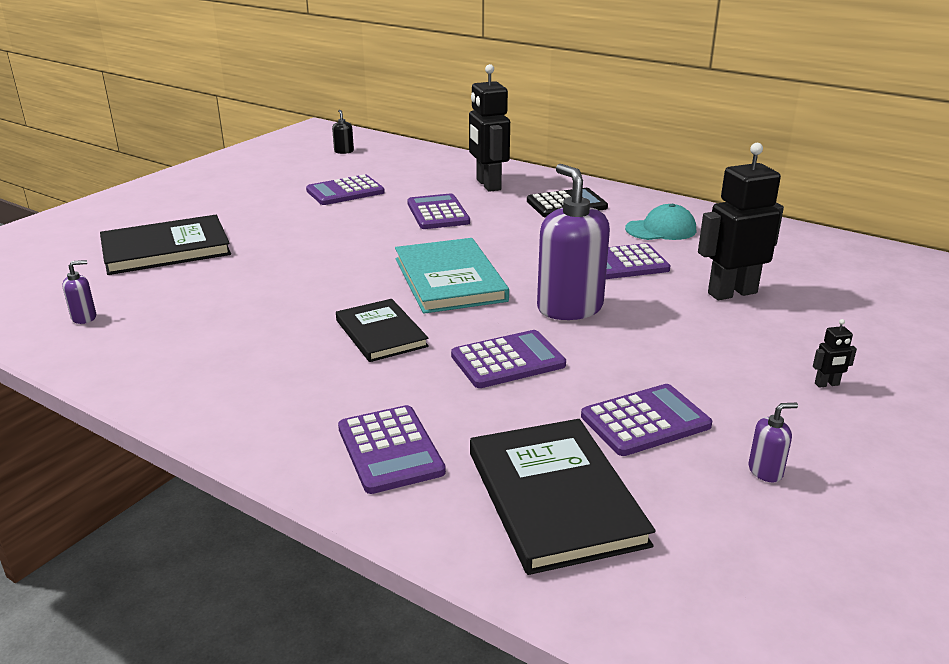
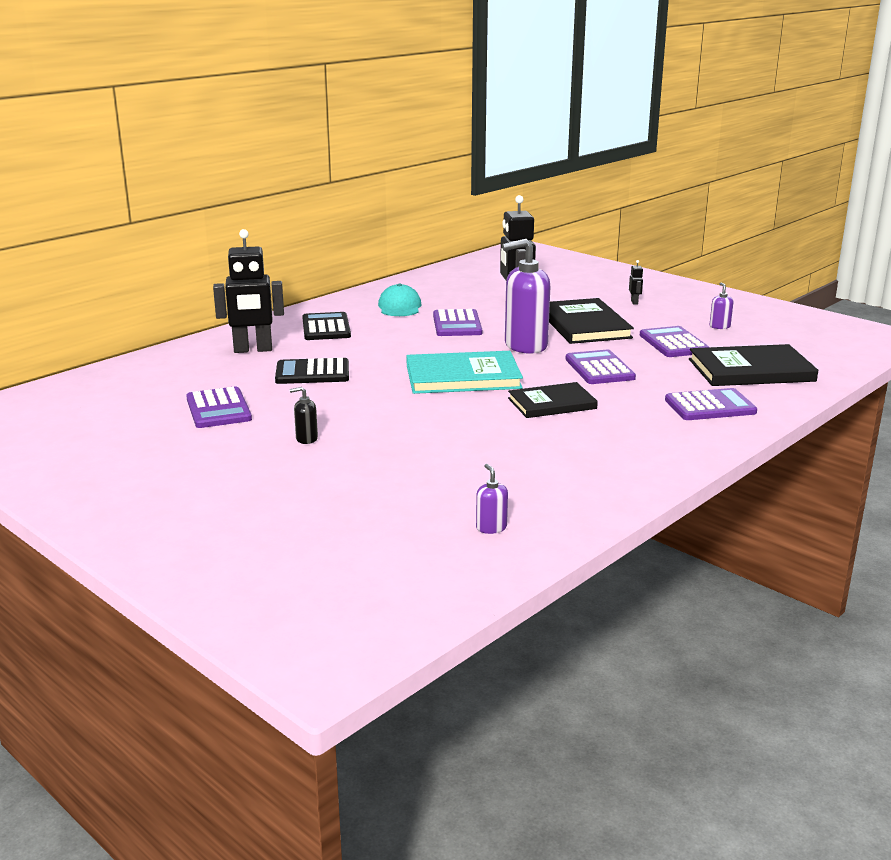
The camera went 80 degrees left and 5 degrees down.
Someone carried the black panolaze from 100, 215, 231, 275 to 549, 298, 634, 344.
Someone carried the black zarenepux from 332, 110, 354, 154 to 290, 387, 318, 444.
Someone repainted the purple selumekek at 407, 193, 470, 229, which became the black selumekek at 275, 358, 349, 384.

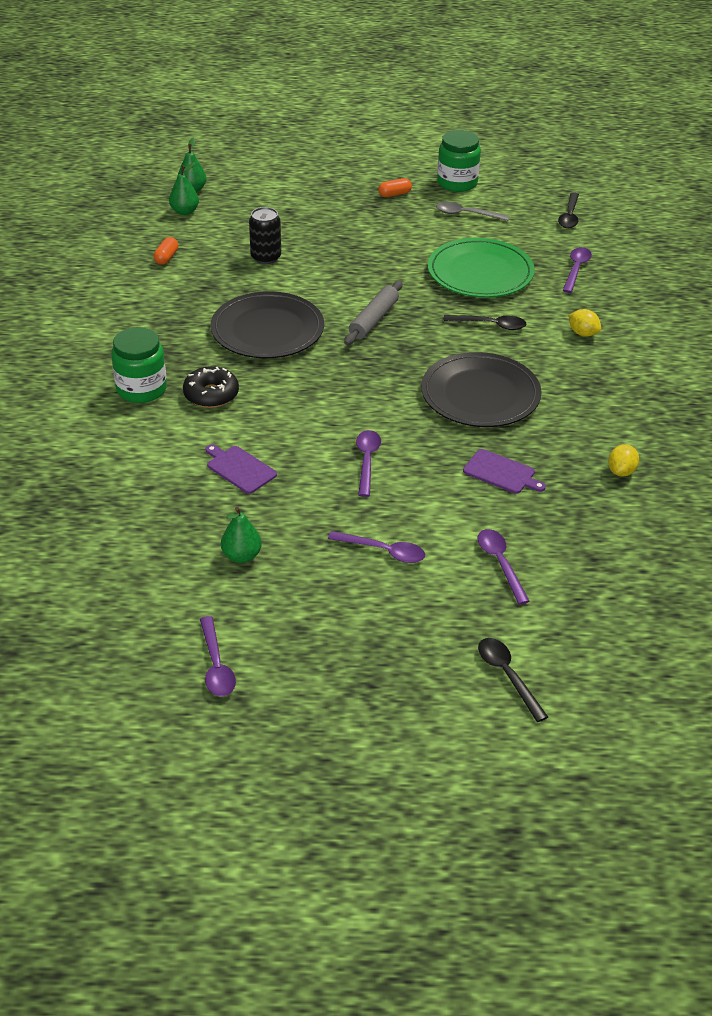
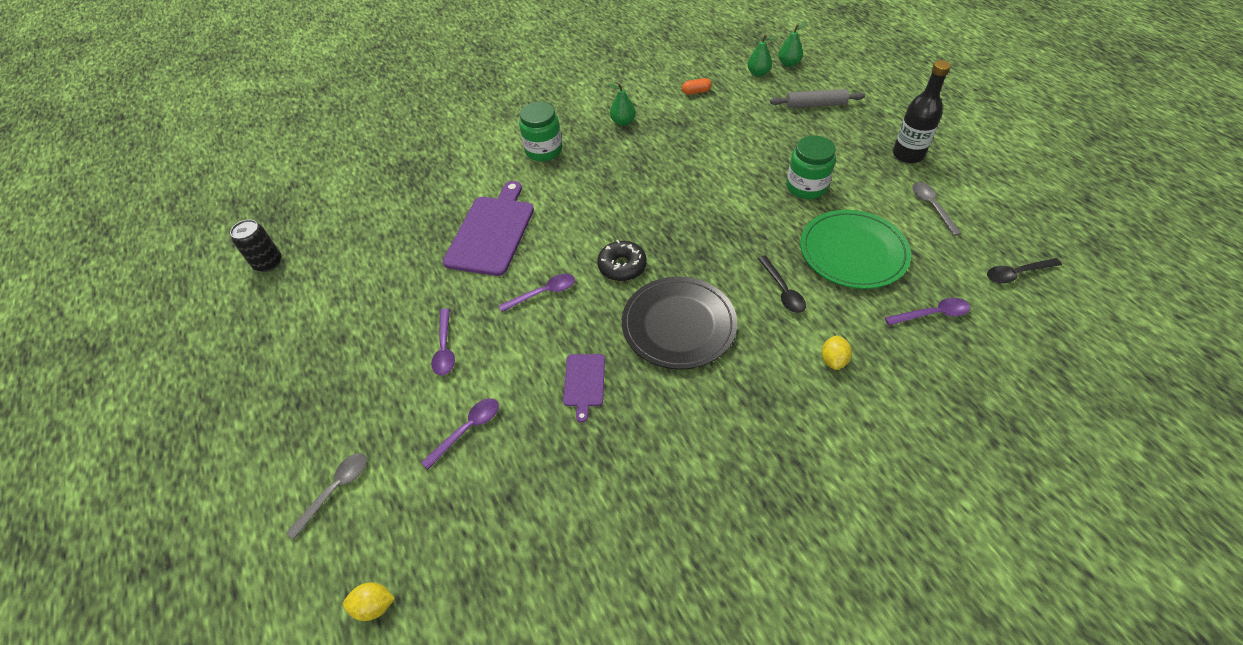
The camera went 65 degrees right and 10 degrees up.
Someone took away the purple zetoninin at 200, 616, 236, 696.
Someone took away the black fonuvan at 211, 291, 324, 358.
Someone carried the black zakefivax from 183, 366, 239, 408 to 597, 240, 647, 281.
Someone carried the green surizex from 221, 507, 262, 563 to 608, 83, 636, 126.
Someone carried the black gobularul from 249, 207, 281, 264 to 230, 220, 281, 272.
Someone carried the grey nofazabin from 344, 281, 403, 345 to 770, 89, 865, 108.
Someone carried the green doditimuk from 437, 130, 481, 192 to 786, 136, 836, 199.
Someone carried the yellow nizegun from 608, 444, 639, 477 to 343, 582, 395, 621.
Someone swapped the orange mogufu at 378, 178, 412, 197 for the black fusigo at 893, 60, 951, 163.
Someone repainted the black zetoninin at 478, 638, 548, 722, which became the grey zetoninin at 286, 453, 367, 539.
Someone scaled the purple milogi at 205, 444, 277, 494 by 1.99.

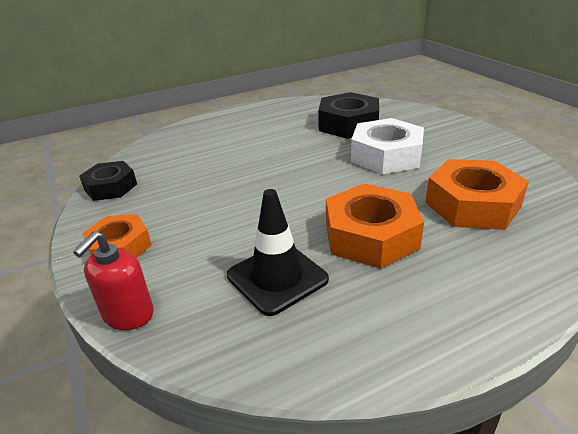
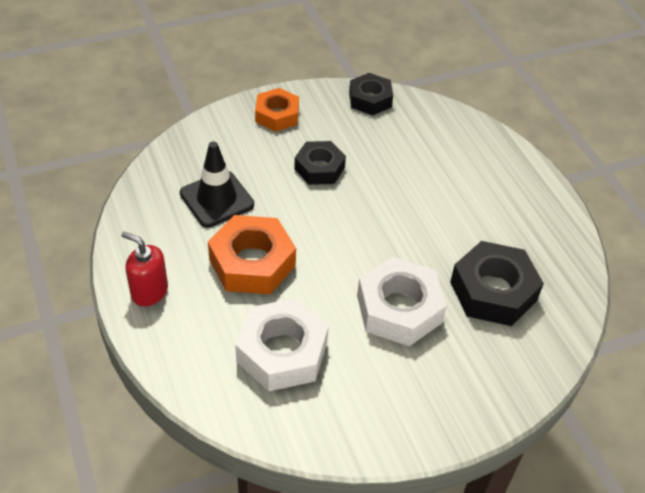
The camera went 90 degrees right and 15 degrees up.
Someone put down the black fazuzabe at 294, 141, 346, 185.
Someone carried the red zarenepux from 73, 231, 154, 330 to 121, 232, 168, 307.
Someone repainted the orange fazuzabe at 425, 159, 529, 230, which became the white fazuzabe at 235, 298, 329, 391.

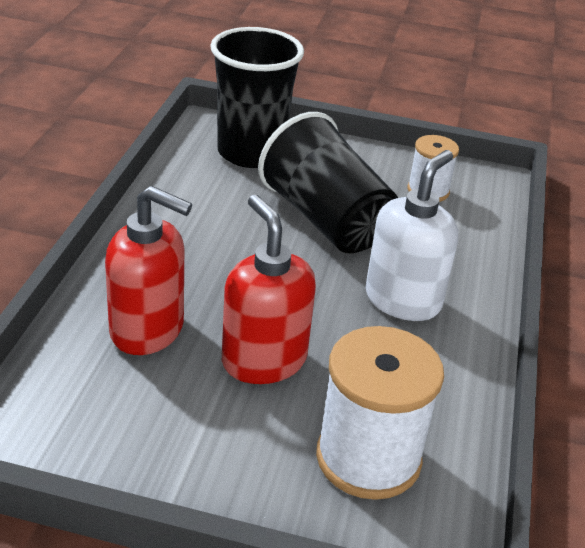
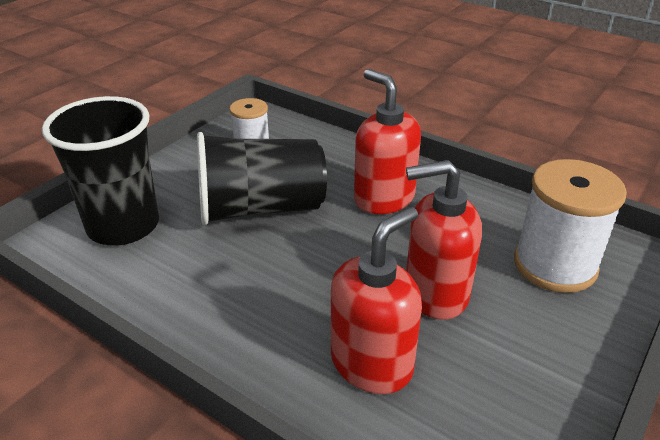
The camera went 65 degrees left and 0 degrees up.
Someone repainted the white zarenepux at 365, 150, 458, 321, which became the red zarenepux at 354, 69, 421, 214.

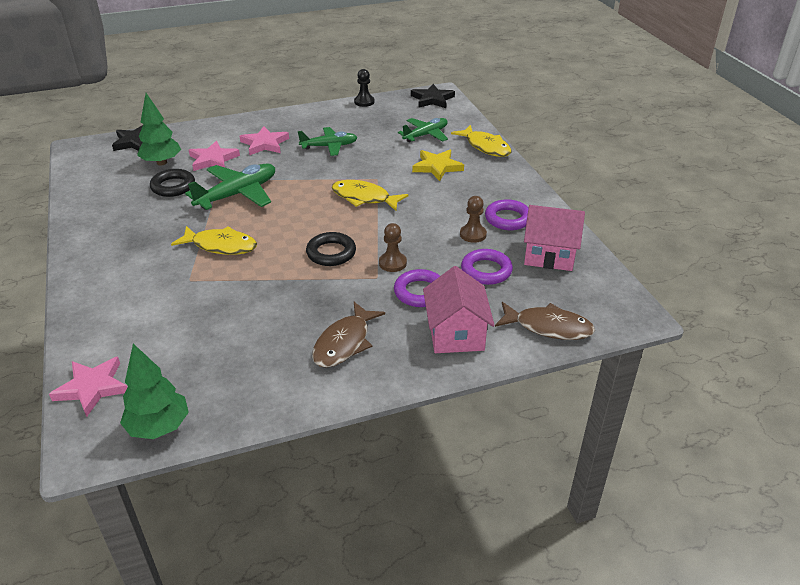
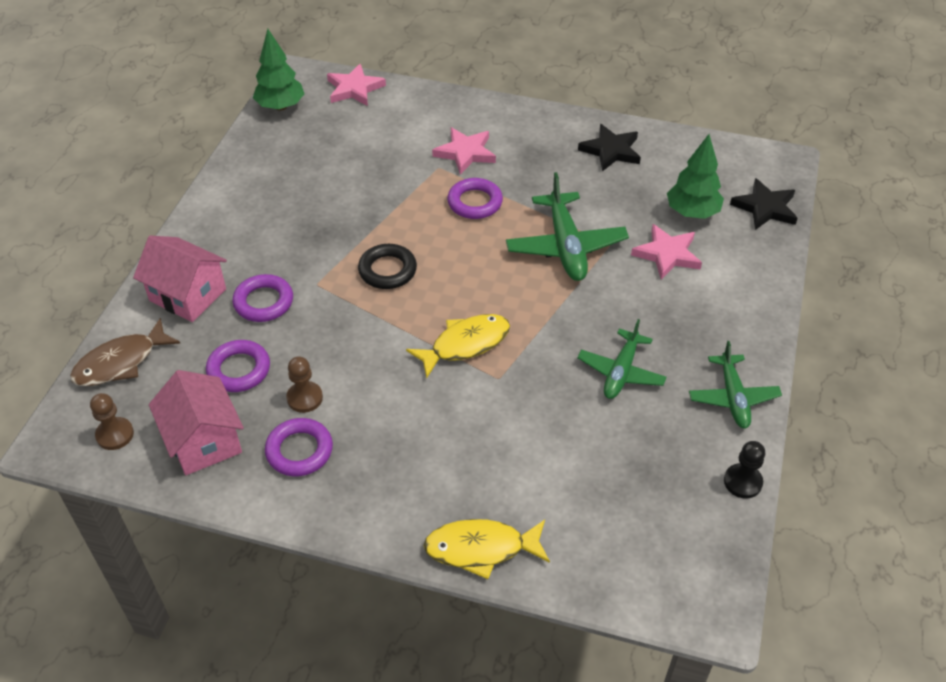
The camera went 125 degrees right and 10 degrees up.
Someone took away the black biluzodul at 150, 169, 195, 197.
Someone took away the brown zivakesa at 312, 302, 385, 368.
Someone took away the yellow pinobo at 412, 150, 464, 181.
Someone carried the pink pinobo from 240, 126, 289, 155 to 432, 127, 496, 175.
Someone carried the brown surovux from 379, 223, 407, 272 to 90, 393, 134, 450.
Someone carried the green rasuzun from 398, 118, 448, 142 to 689, 341, 782, 428.
Someone carried the black pinobo from 411, 84, 455, 108 to 578, 124, 641, 172.
Someone swapped the yellow zivakesa at 171, 226, 257, 255 for the purple biluzodul at 447, 178, 503, 219.
Someone rotated the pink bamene at 524, 205, 585, 271 by 75 degrees counterclockwise.

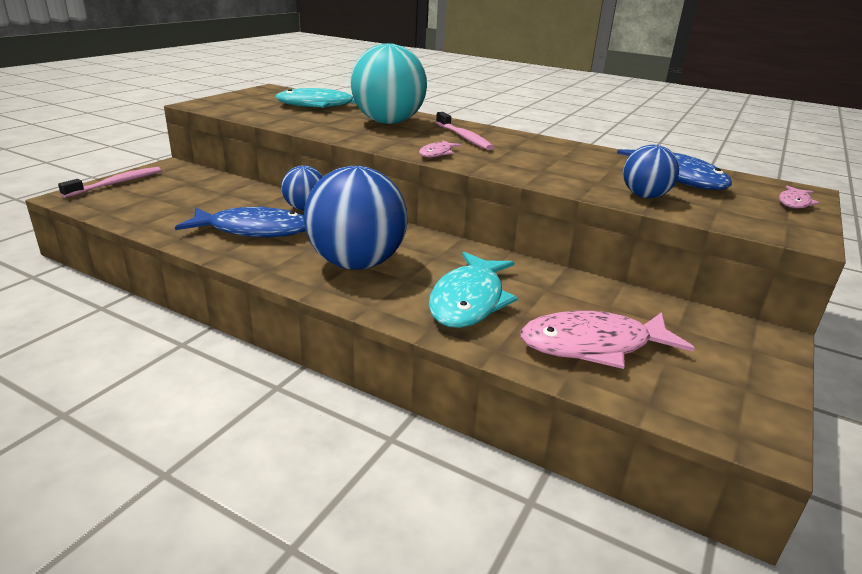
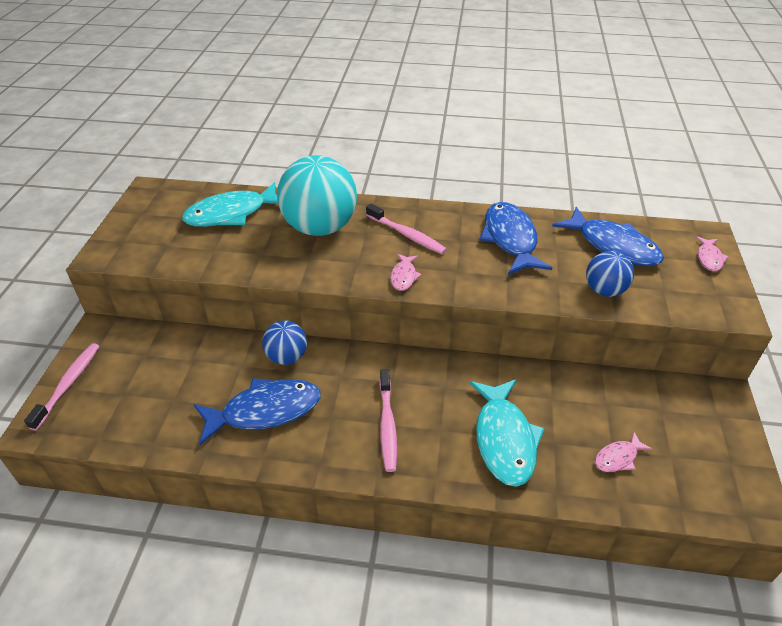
The camera went 20 degrees left and 15 degrees up.
Someone put down the blue zivakesa at 479, 202, 552, 275.
Someone swapped the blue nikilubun at 304, 166, 407, 270 for the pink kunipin at 379, 369, 397, 472.
Someone scaled the pink zivakesa at 520, 311, 695, 369 by 0.48.

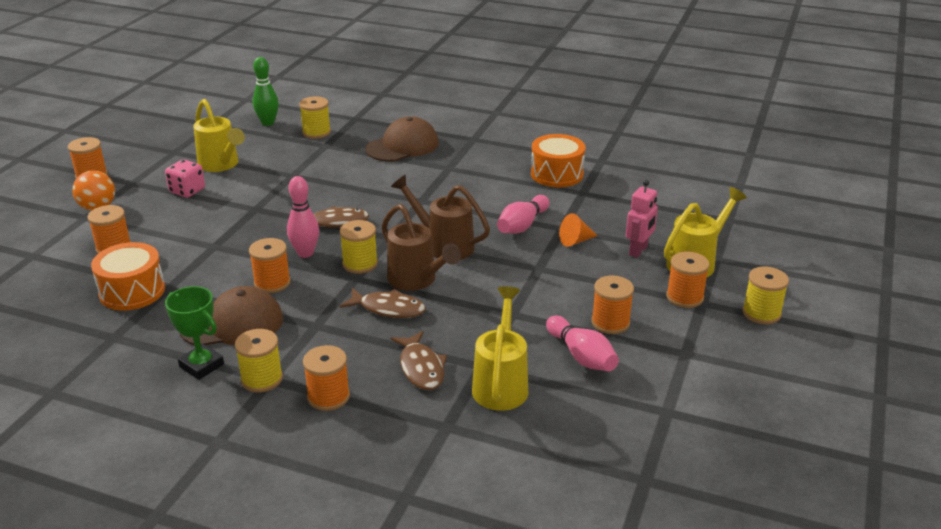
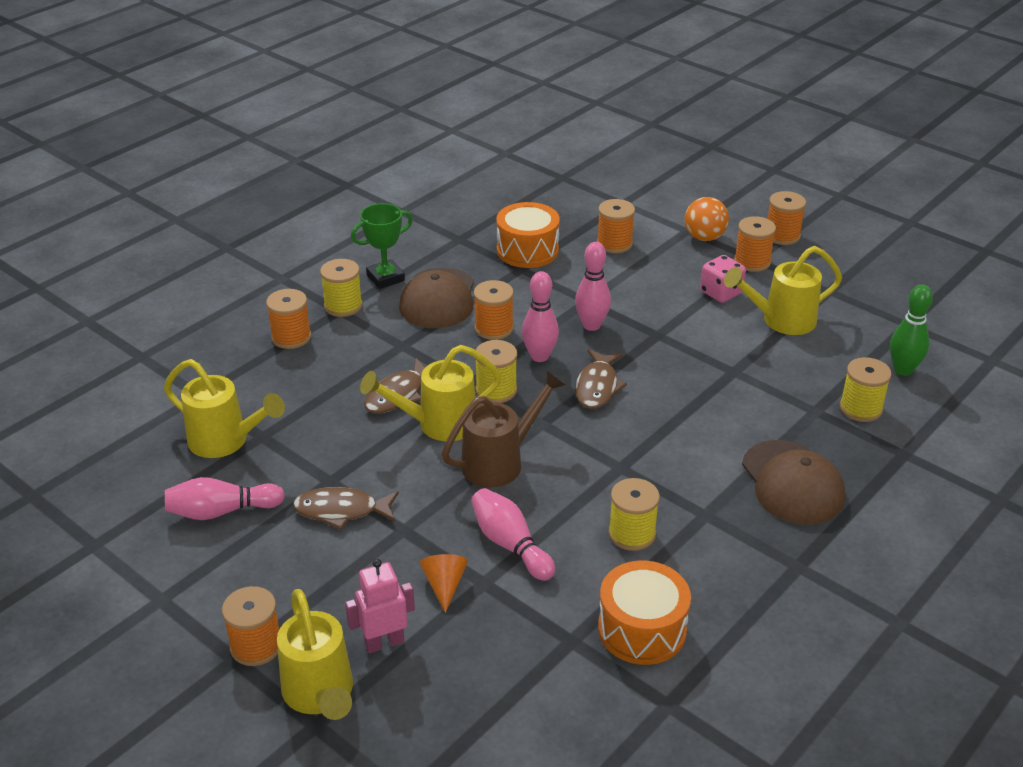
The camera went 110 degrees right and 5 degrees up.
Someone put down the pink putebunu at 575, 242, 611, 331.
Someone carried the brown zivakesa from 390, 331, 447, 390 to 293, 487, 399, 530.
Someone carried the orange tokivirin from 591, 275, 634, 334 to 734, 216, 776, 272.
Someone carried the yellow tokivirin from 742, 267, 789, 324 to 608, 478, 660, 551.
Someone repainted the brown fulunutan at 381, 204, 461, 291, which became the yellow fulunutan at 360, 345, 501, 441.
Someone rotated the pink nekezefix at 626, 180, 658, 258 by 105 degrees clockwise.

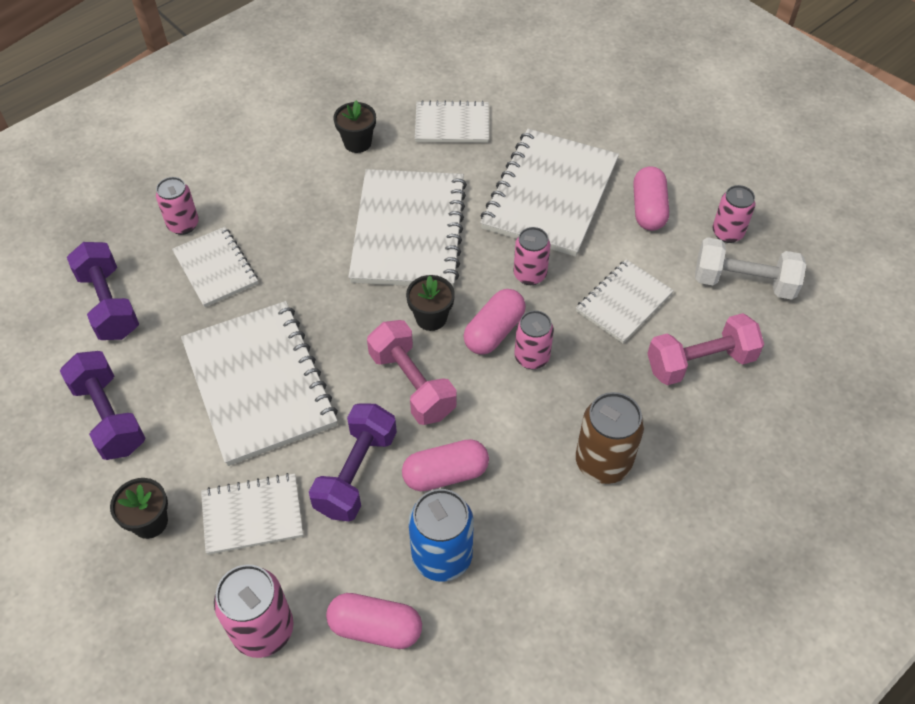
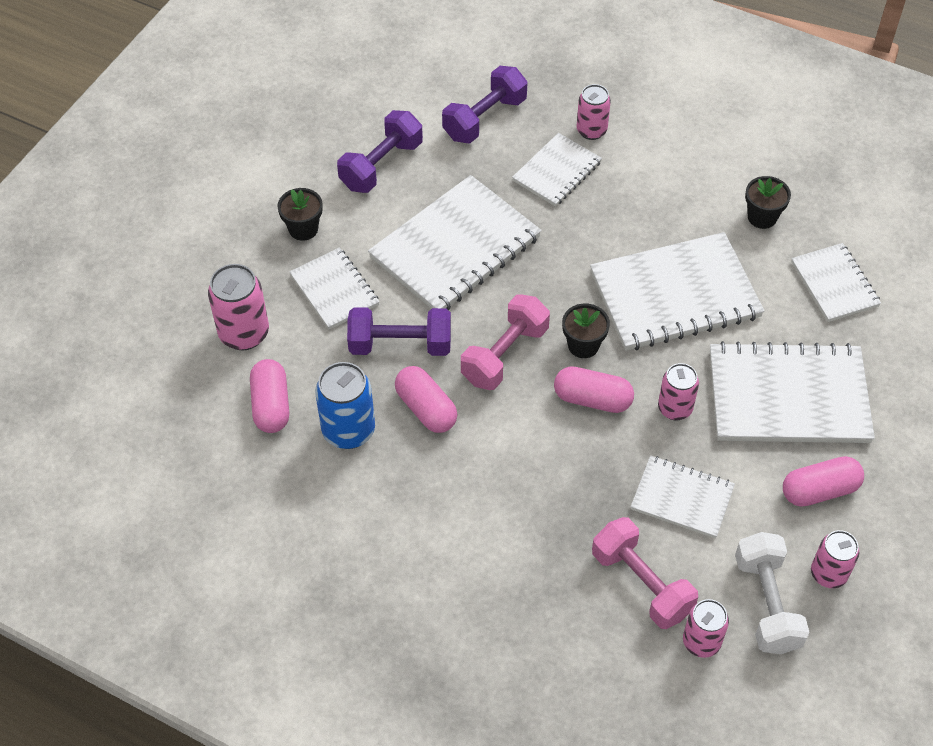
The camera went 70 degrees right and 0 degrees up.
Someone took away the brown gobularul at 576, 392, 644, 484.
Someone carried the pink gobularul from 514, 310, 554, 369 to 683, 599, 729, 658.

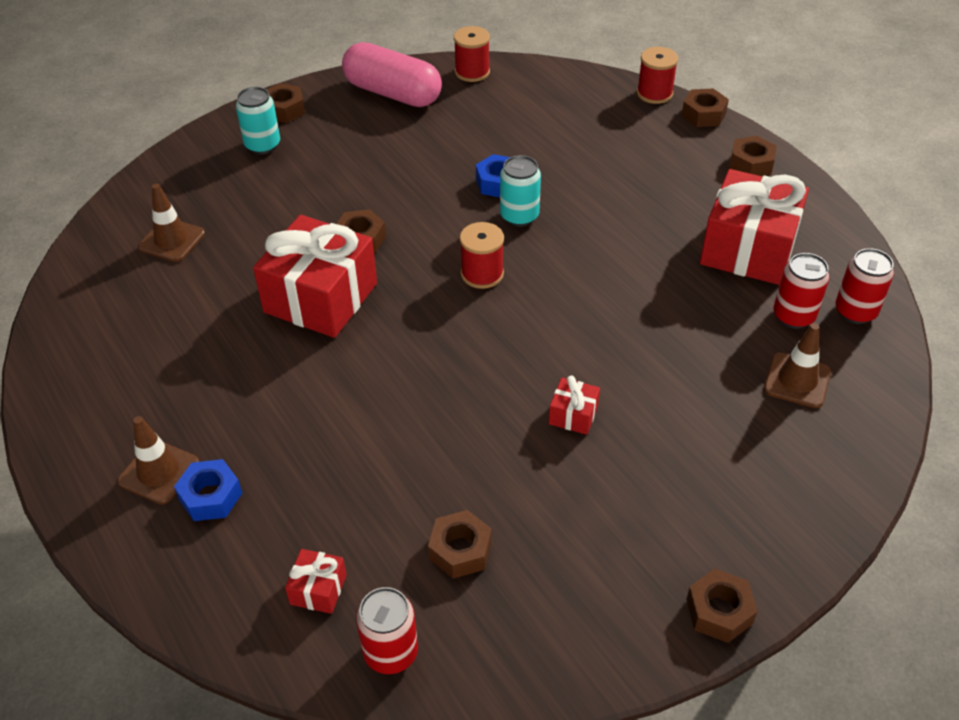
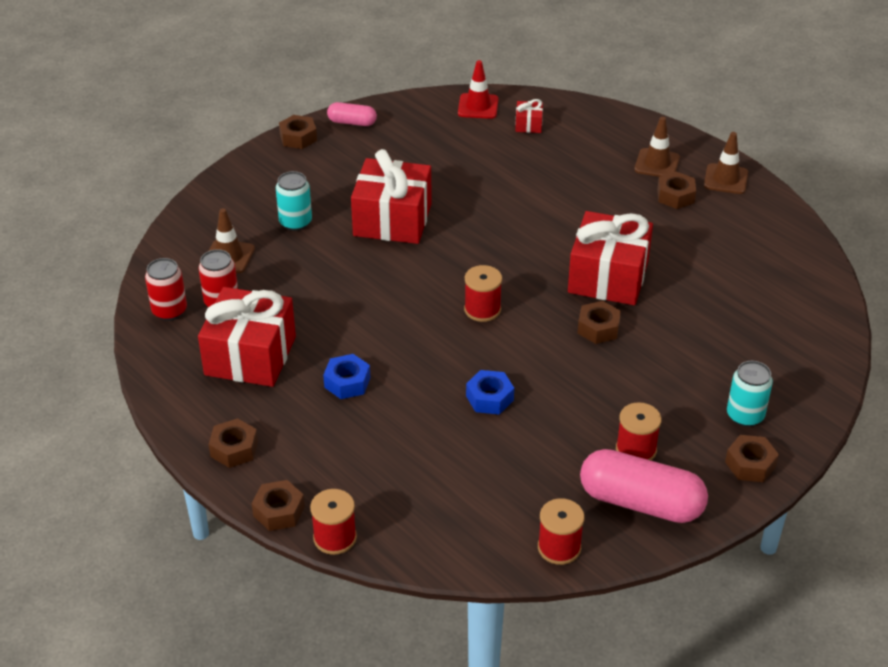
The camera went 170 degrees right and 5 degrees down.
Someone put down the pink mogufu at 327, 102, 377, 126.
Someone put down the red tokivirin at 616, 402, 661, 461.
Someone carried the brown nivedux from 138, 184, 205, 262 to 704, 132, 748, 194.
Someone carried the blue fazuzabe from 174, 459, 242, 521 to 323, 354, 370, 399.
Someone carried the brown fazuzabe from 428, 510, 492, 579 to 657, 172, 696, 209.
Someone carried the turquoise gobularul from 500, 155, 541, 227 to 276, 171, 312, 231.
Someone swapped the red gobularul at 356, 587, 418, 674 for the red nivedux at 458, 60, 499, 119.
Someone scaled the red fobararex at 549, 375, 600, 435 by 2.34.

